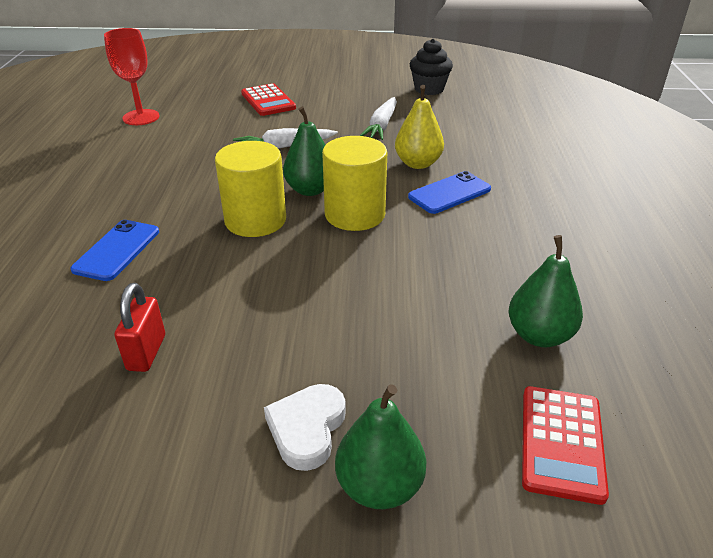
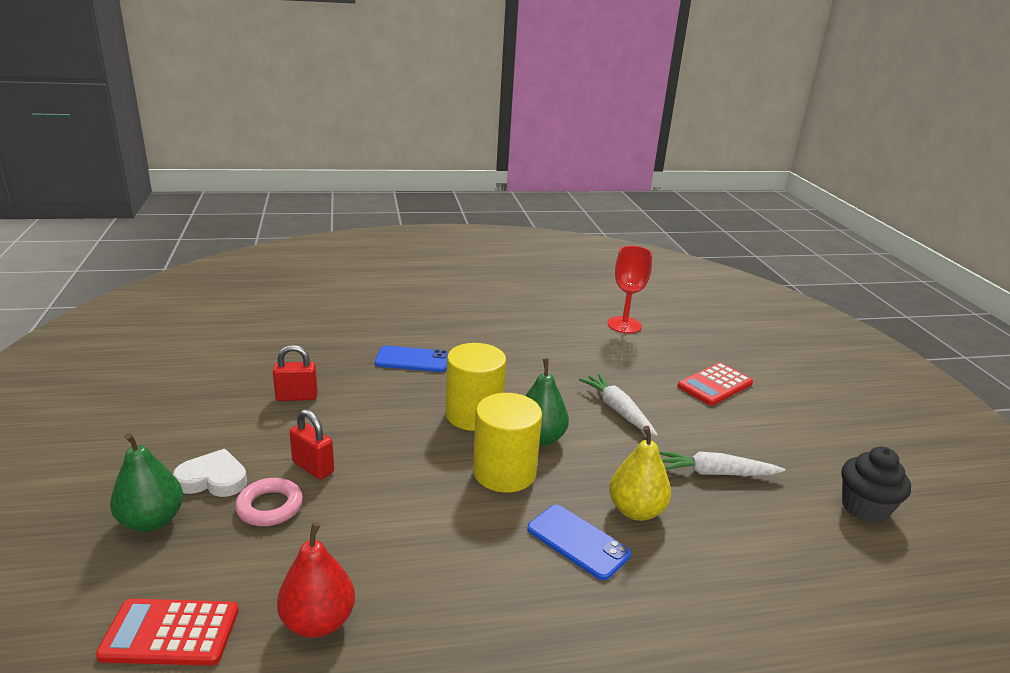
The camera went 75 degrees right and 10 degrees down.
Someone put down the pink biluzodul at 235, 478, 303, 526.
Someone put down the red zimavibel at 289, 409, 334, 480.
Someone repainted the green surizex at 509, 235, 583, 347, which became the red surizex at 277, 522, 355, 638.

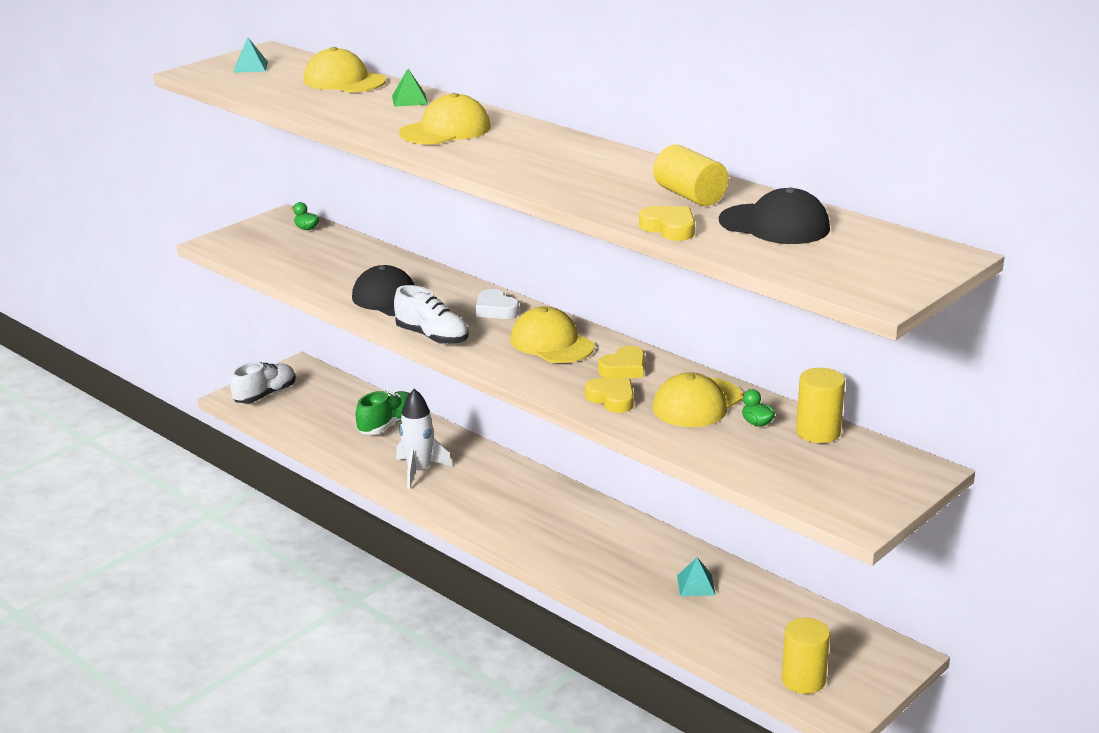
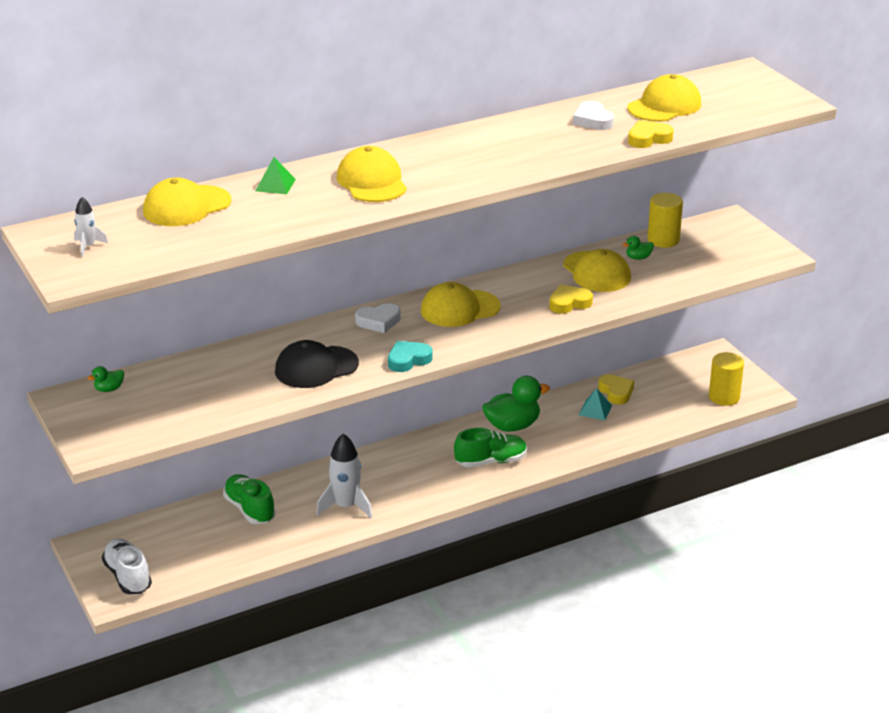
The camera went 70 degrees left and 5 degrees up.
Someone put down the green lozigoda at 454, 428, 527, 468.
Someone put down the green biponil at 482, 376, 550, 432.
Someone carried the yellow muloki from 598, 346, 645, 378 to 598, 375, 634, 405.
Someone swapped the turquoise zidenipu at 233, 38, 268, 73 for the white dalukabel at 74, 197, 108, 257.
Someone swapped the white lozigoda at 394, 285, 469, 345 for the turquoise muloki at 388, 341, 432, 372.
Someone swapped the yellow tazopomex at 654, 144, 728, 206 for the white muloki at 573, 101, 614, 130.
Someone repainted the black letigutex at 719, 187, 830, 244, which became the yellow letigutex at 627, 74, 701, 122.

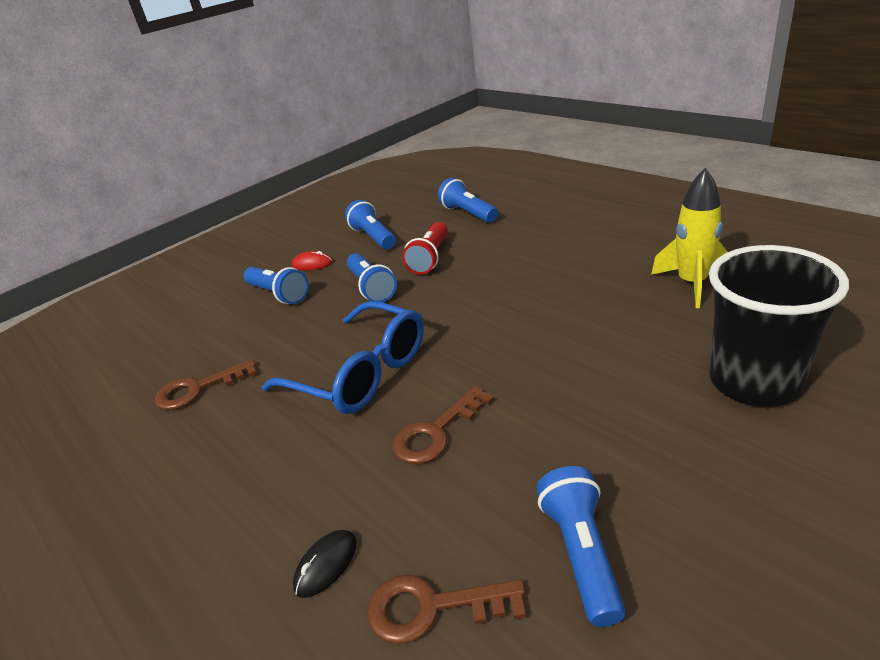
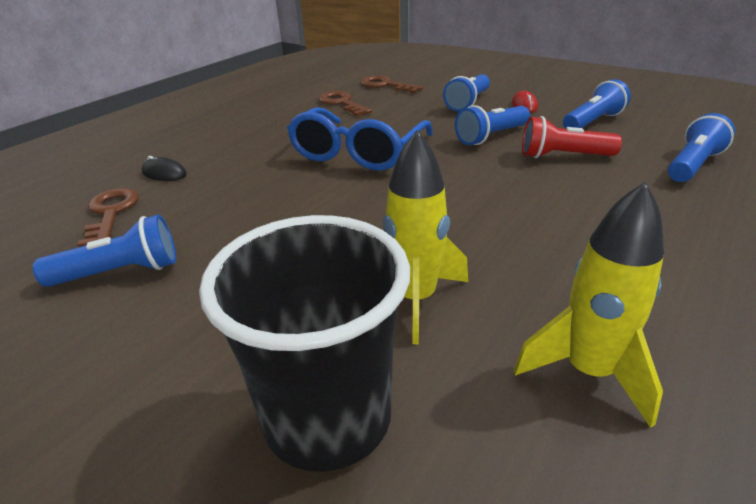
The camera went 75 degrees right and 0 degrees up.
Someone put down the yellow dalukabel at 383, 130, 468, 344.
Someone carried the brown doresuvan from 393, 386, 494, 464 to 361, 75, 423, 93.

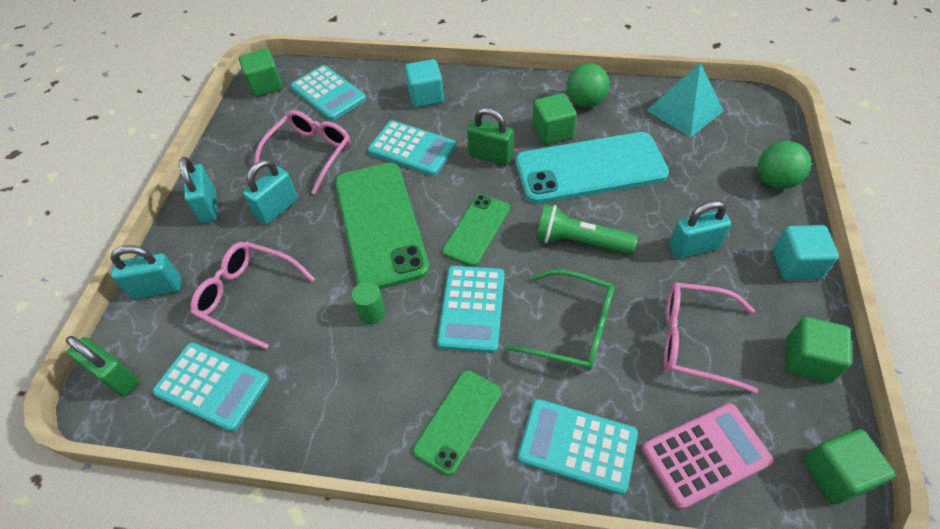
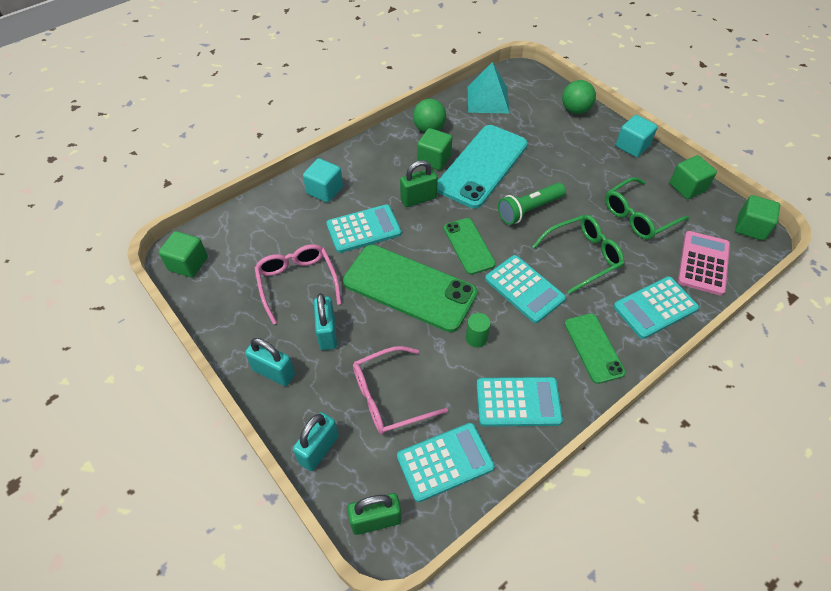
The camera went 50 degrees left and 0 degrees up.
Someone took away the turquoise zimavibel at 669, 200, 731, 259.
Someone carried the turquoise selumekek from 290, 65, 366, 121 to 476, 377, 563, 427.
Someone repainted the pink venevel at 664, 282, 759, 394, which became the green venevel at 605, 177, 689, 240.

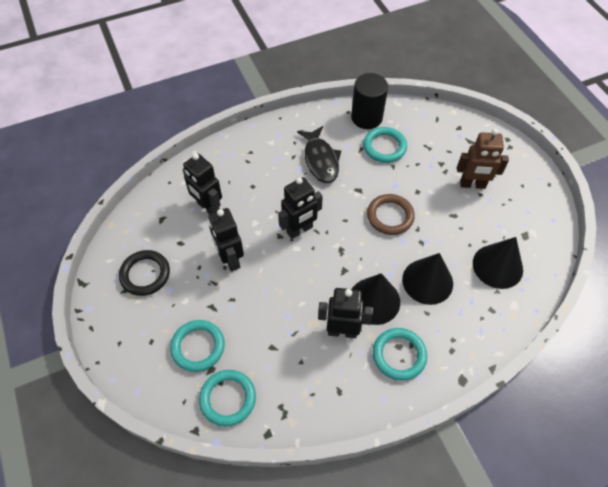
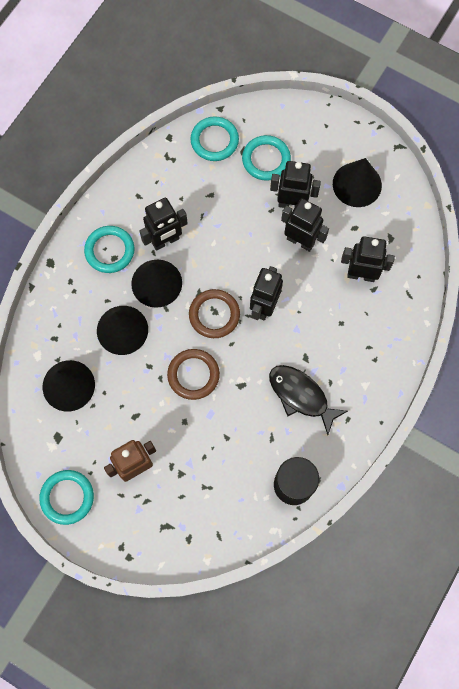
The camera went 145 degrees right and 15 degrees up.
Someone put down the brown biluzodul at 189, 289, 240, 338.
Someone put down the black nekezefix at 270, 161, 321, 208.
Someone carried the turquoise biluzodul from 363, 127, 407, 163 to 39, 470, 94, 525.
Someone swapped the black biluzodul at 119, 250, 170, 296 for the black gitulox at 333, 158, 382, 207.

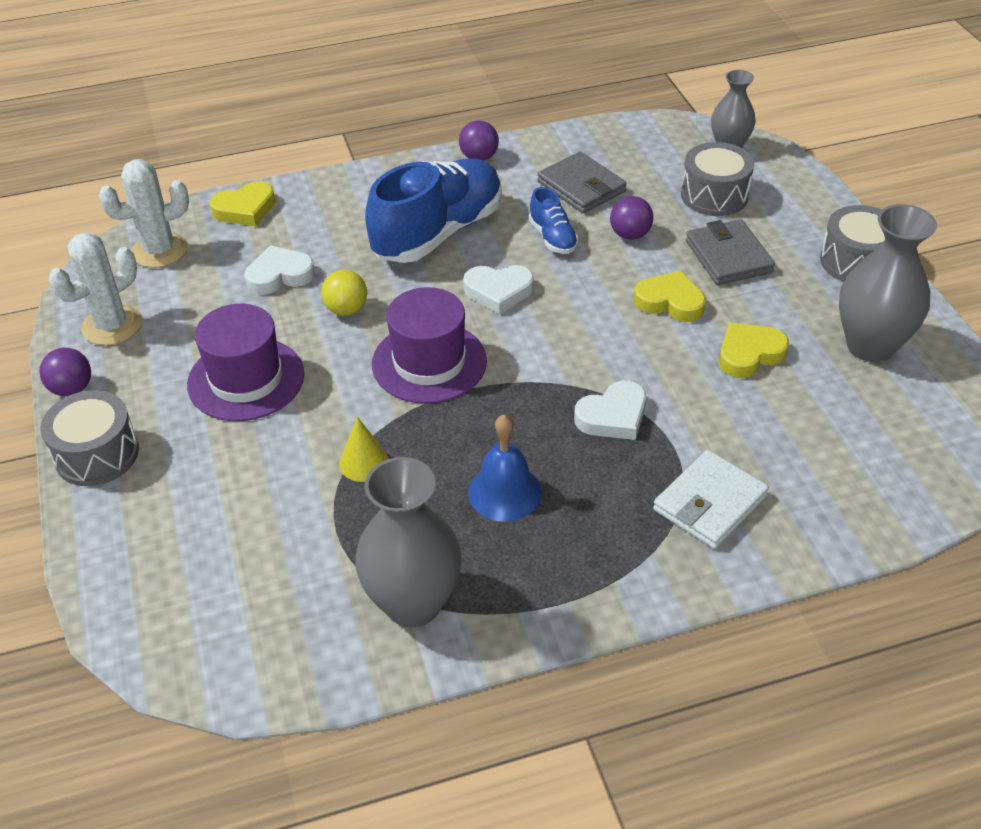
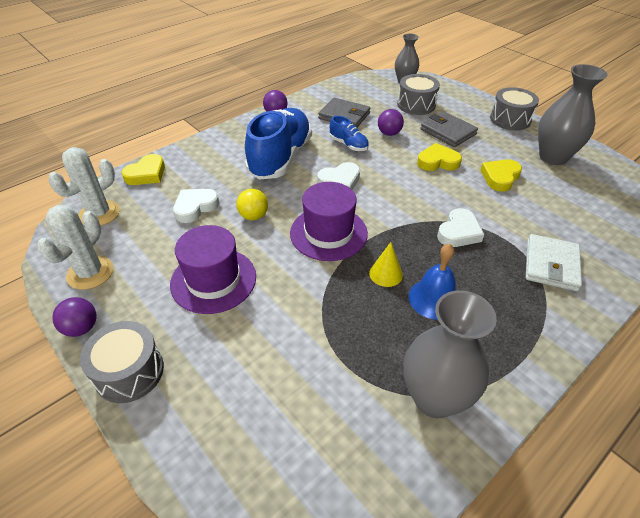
The camera went 25 degrees left and 0 degrees up.
Someone carried the yellow gitulox from 339, 416, 388, 482 to 369, 242, 403, 287.

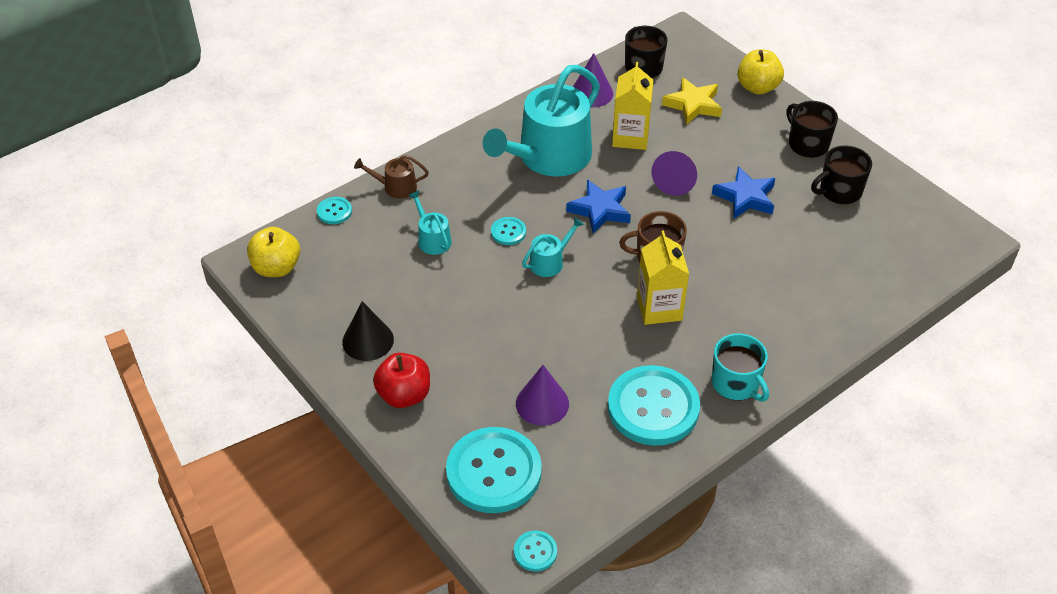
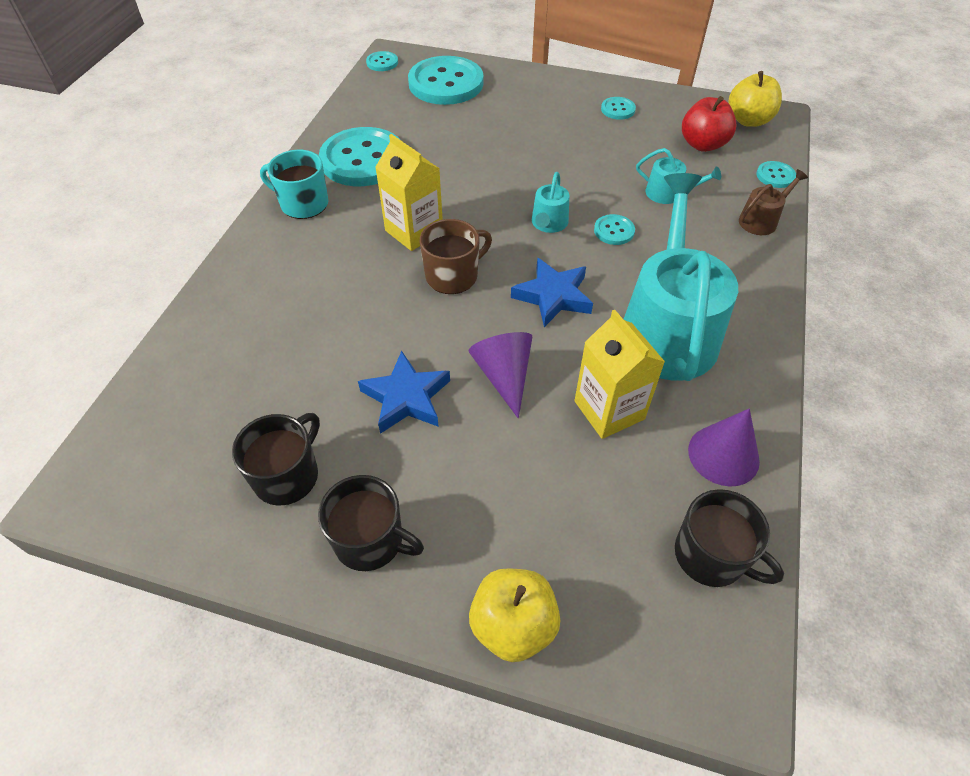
The camera went 145 degrees right and 5 degrees up.
Someone took away the purple gitulox at 516, 365, 569, 426.
Someone took away the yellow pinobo at 662, 77, 722, 125.
Someone carried the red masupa from 373, 353, 430, 408 to 682, 96, 737, 152.
Someone swapped the black gitulox at 342, 301, 394, 361 for the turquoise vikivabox at 601, 97, 636, 120.

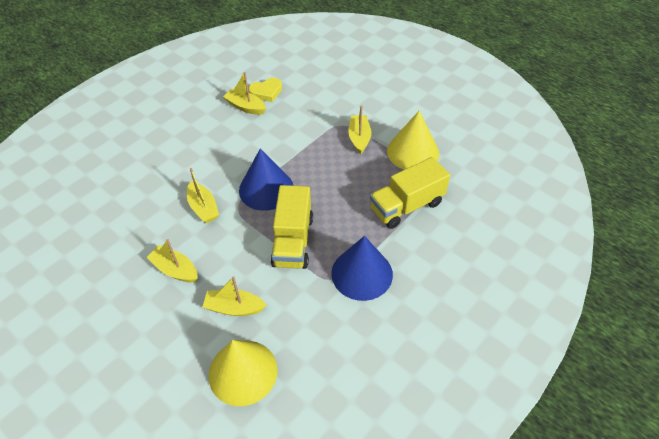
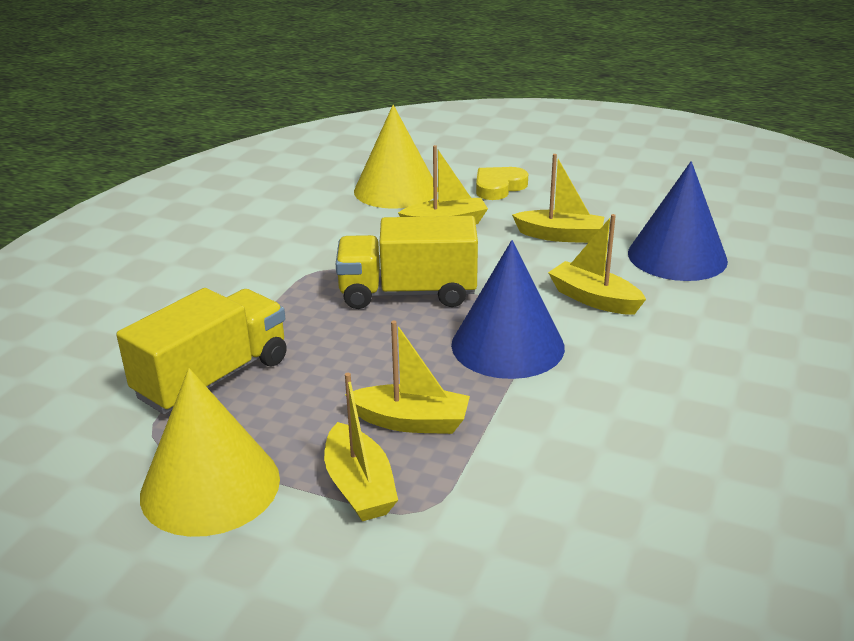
The camera went 160 degrees right and 20 degrees down.
Someone carried the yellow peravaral from 223, 72, 266, 115 to 345, 321, 470, 434.
Someone carried the yellow muloki from 248, 78, 282, 102 to 476, 167, 528, 200.
Someone carried the blue gitulox from 331, 236, 393, 301 to 628, 161, 728, 281.
Someone rotated the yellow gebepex at 271, 185, 313, 269 by 75 degrees counterclockwise.

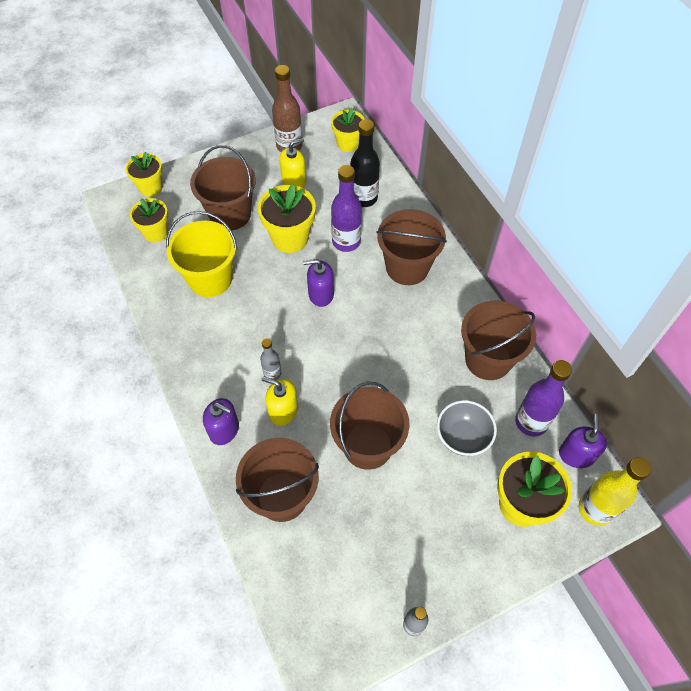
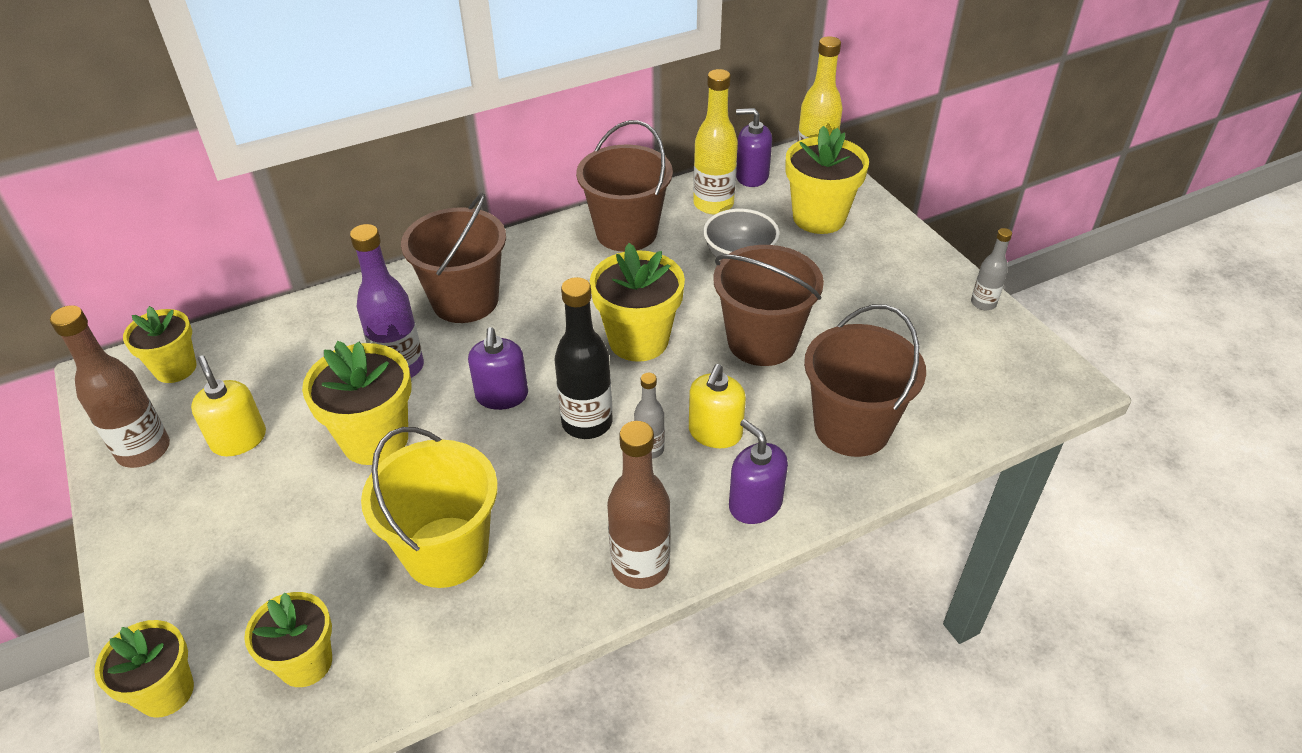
The camera went 90 degrees left and 15 degrees down.
Someone took away the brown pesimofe at 190, 145, 256, 230.
Someone put down the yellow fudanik at 590, 243, 685, 362.
Someone put down the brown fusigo at 607, 421, 671, 589.
Someone carried the black fusigo from 350, 119, 380, 207 to 555, 277, 613, 439.
Someone repainted the purple fusigo at 515, 360, 572, 437, which became the yellow fusigo at 693, 69, 738, 214.
Someone rotated the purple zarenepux at 203, 398, 239, 445 by 60 degrees counterclockwise.

